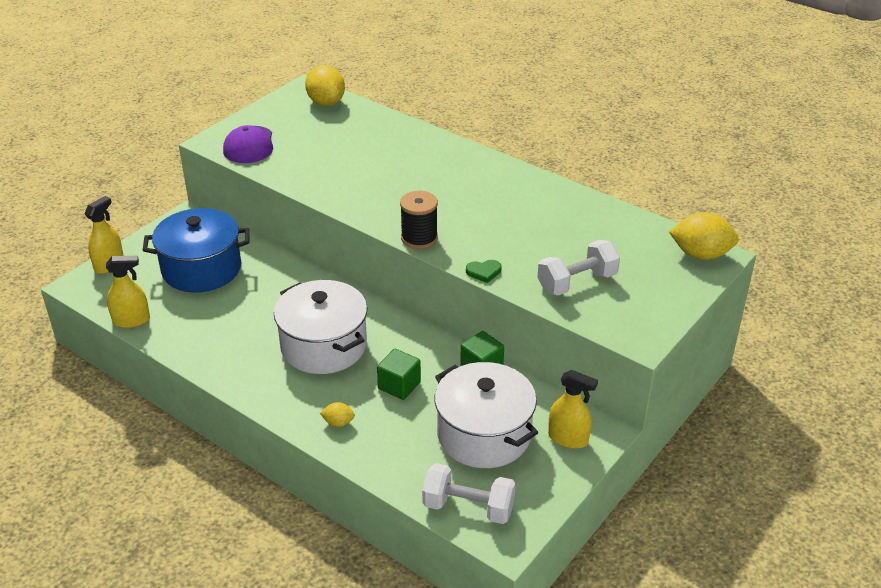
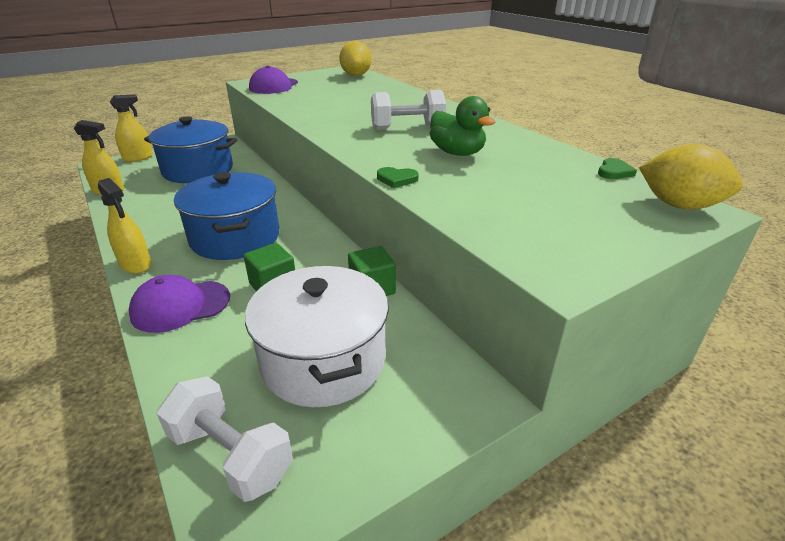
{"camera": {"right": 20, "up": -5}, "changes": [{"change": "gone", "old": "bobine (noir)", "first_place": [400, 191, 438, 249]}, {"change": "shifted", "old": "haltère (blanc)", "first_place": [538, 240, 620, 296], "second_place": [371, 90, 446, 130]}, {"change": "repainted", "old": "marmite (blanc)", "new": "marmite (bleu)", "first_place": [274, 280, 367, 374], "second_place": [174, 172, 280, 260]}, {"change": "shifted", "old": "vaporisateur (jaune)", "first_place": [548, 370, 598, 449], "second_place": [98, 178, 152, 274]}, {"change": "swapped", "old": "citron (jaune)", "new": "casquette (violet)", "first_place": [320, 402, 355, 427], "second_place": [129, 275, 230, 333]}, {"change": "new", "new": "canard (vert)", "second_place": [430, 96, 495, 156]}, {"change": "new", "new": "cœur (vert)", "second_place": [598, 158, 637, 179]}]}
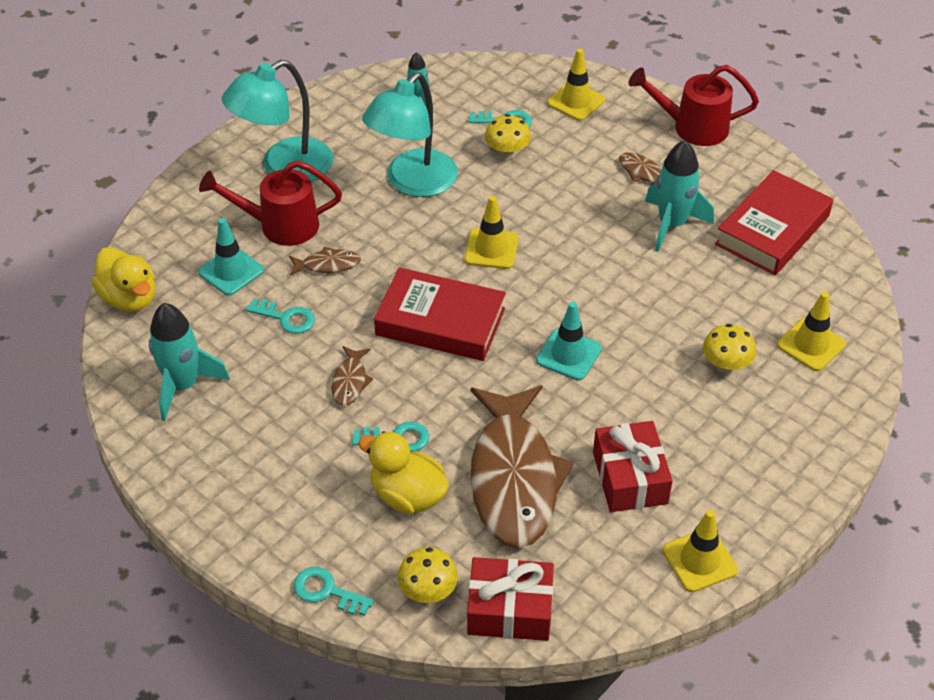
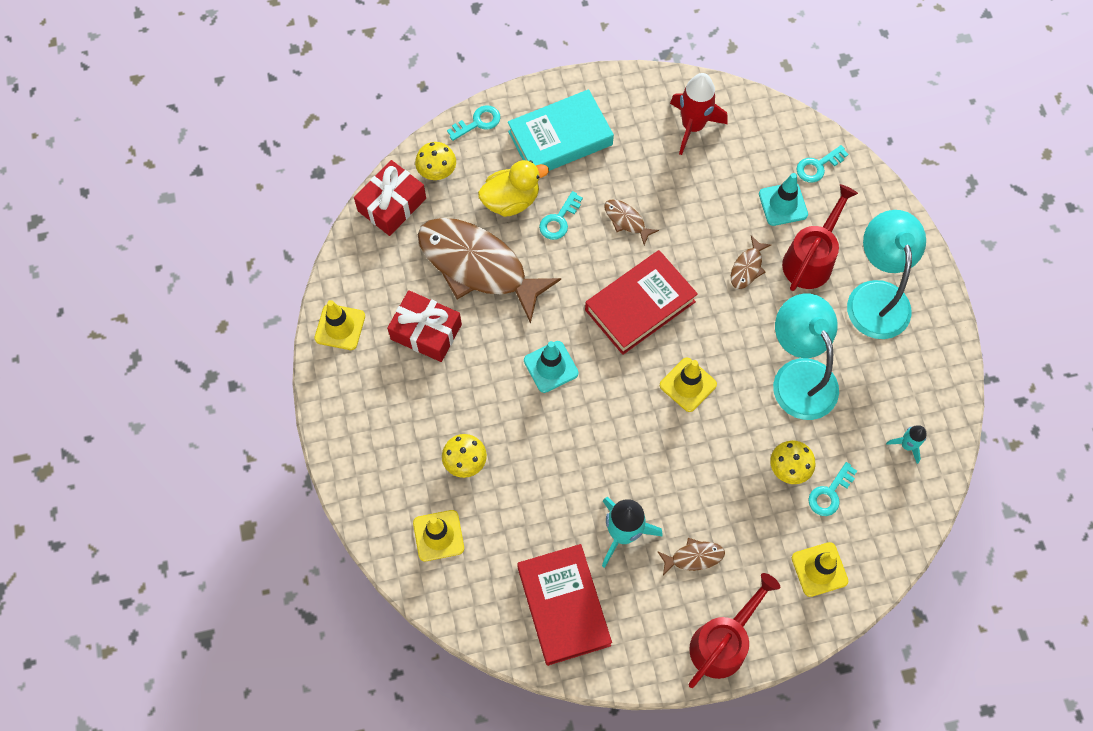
{"camera": {"right": 125, "up": 20}, "changes": [{"change": "gone", "old": "canard (jaune)", "first_place": [91, 247, 156, 312]}, {"change": "shifted", "old": "clé (turquoise)", "first_place": [246, 299, 315, 334], "second_place": [796, 145, 849, 183]}, {"change": "repainted", "old": "fusée (turquoise)", "new": "fusée (rouge)", "first_place": [149, 303, 230, 421], "second_place": [670, 73, 727, 155]}, {"change": "new", "new": "livre (turquoise)", "second_place": [508, 89, 614, 171]}]}
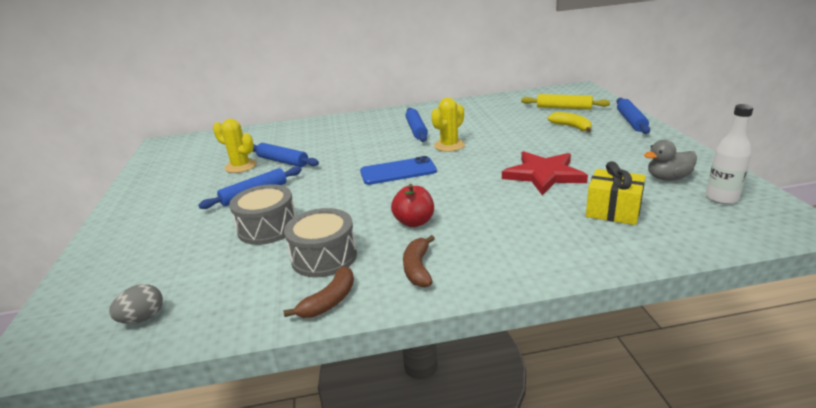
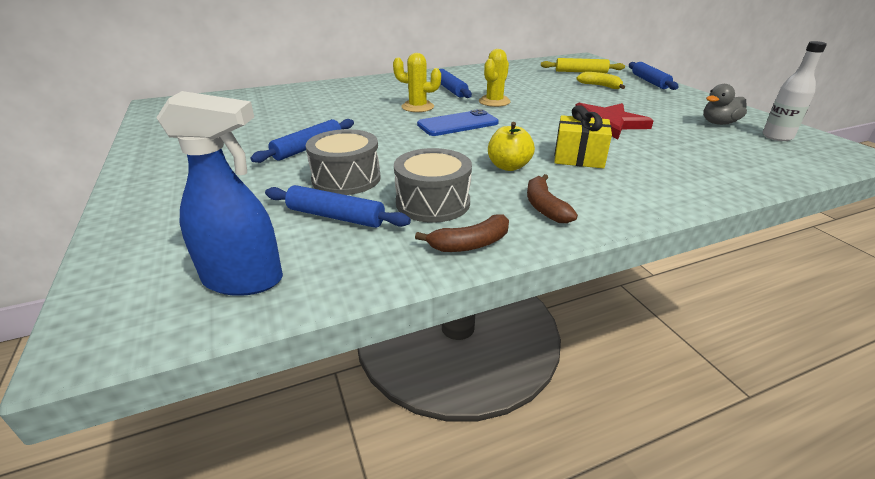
{"camera": {"right": -15, "up": 5}, "changes": [{"change": "shifted", "old": "cactus (jaune)", "first_place": [213, 119, 257, 173], "second_place": [393, 53, 441, 112]}, {"change": "shifted", "old": "rouleau à pâtisserie (bleu)", "first_place": [252, 143, 319, 167], "second_place": [265, 185, 411, 228]}, {"change": "shifted", "old": "cadeau (jaune)", "first_place": [586, 161, 646, 225], "second_place": [554, 105, 612, 168]}, {"change": "repainted", "old": "pomme (rouge)", "new": "pomme (jaune)", "first_place": [391, 184, 434, 227], "second_place": [488, 122, 535, 171]}, {"change": "rotated", "old": "banane (marron)", "first_place": [284, 266, 354, 318], "second_place": [415, 214, 509, 252], "degrees": 45}, {"change": "swapped", "old": "œuf (gris)", "new": "vaporisateur (bleu)", "first_place": [109, 284, 163, 324], "second_place": [156, 91, 283, 296]}]}
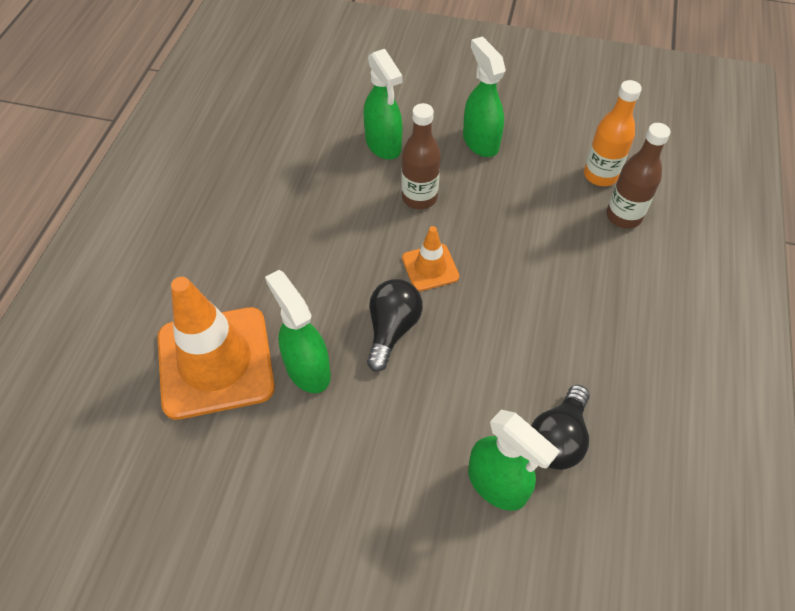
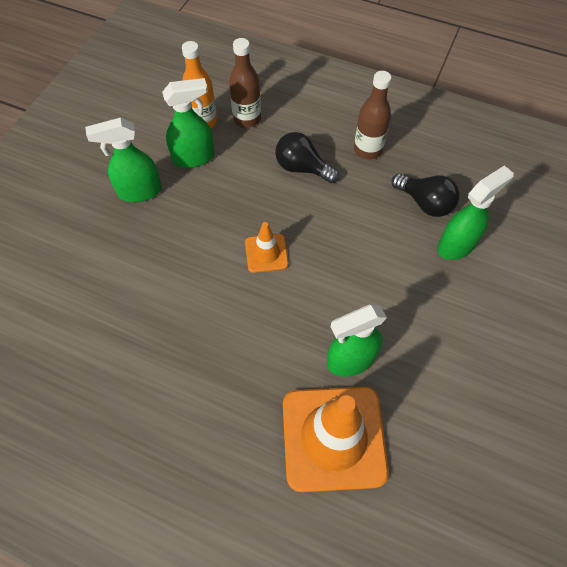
{"camera": {"right": -80, "up": 5}, "changes": [{"change": "shifted", "old": "vaporisateur (vert)", "first_place": [363, 49, 403, 160], "second_place": [162, 78, 214, 168]}, {"change": "shifted", "old": "bouteille (marron)", "first_place": [401, 103, 441, 209], "second_place": [354, 71, 391, 159]}, {"change": "shifted", "old": "ampoule (noir)", "first_place": [367, 279, 423, 372], "second_place": [275, 132, 339, 183]}]}
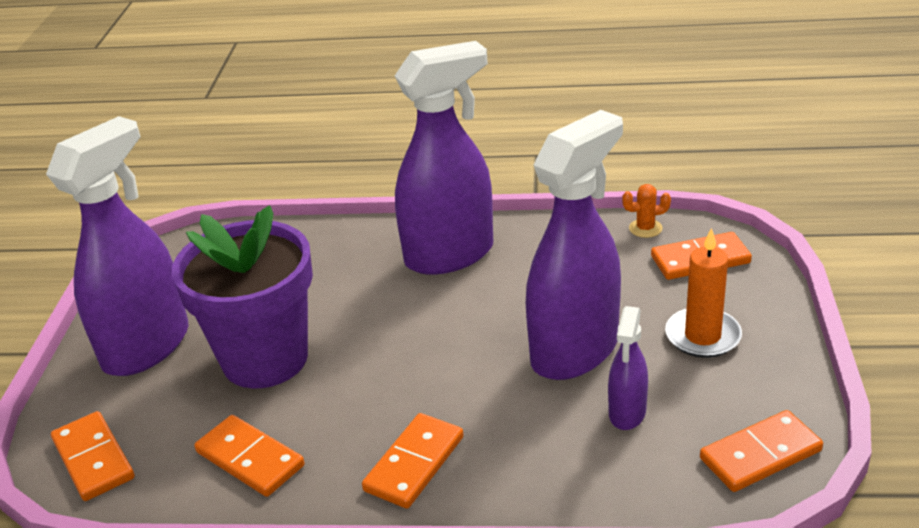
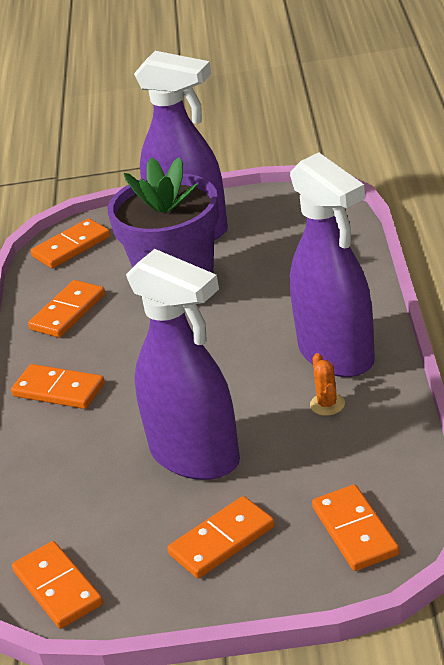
{"camera": {"right": 85, "up": 0}, "changes": [{"change": "shifted", "old": "cactus (orange)", "first_place": [622, 184, 671, 238], "second_place": [310, 353, 345, 416]}, {"change": "swapped", "old": "bougie (orange)", "new": "domino (orange)", "first_place": [665, 228, 742, 358], "second_place": [167, 496, 275, 578]}, {"change": "gone", "old": "vaporisateur (violet)", "first_place": [608, 306, 648, 430]}]}
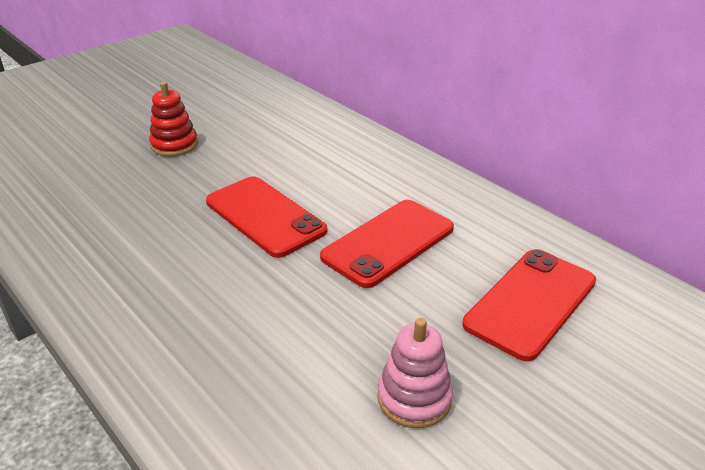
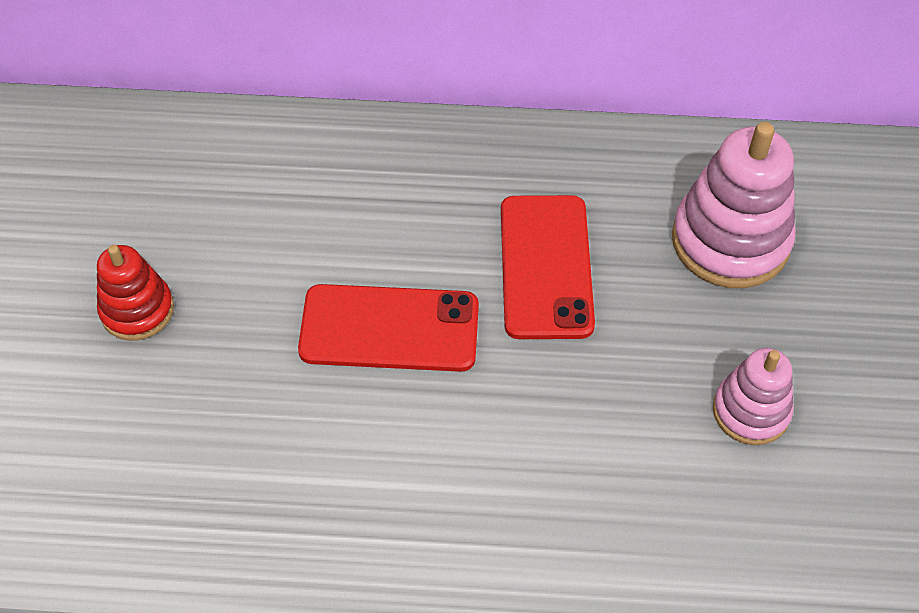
{"camera": {"right": -45, "up": 20}, "changes": [{"change": "swapped", "old": "téléphone (rouge)", "new": "jouet à empiler (rose)", "first_place": [462, 249, 596, 361], "second_place": [672, 122, 796, 288]}]}
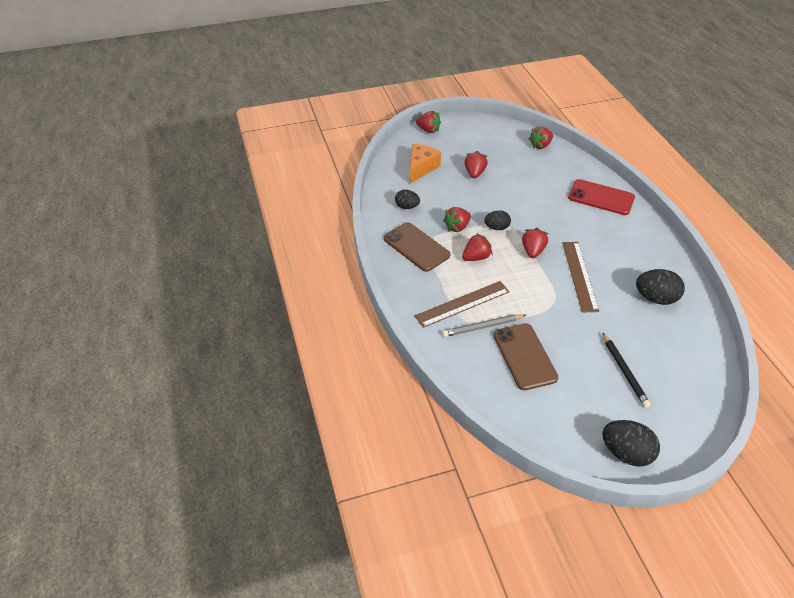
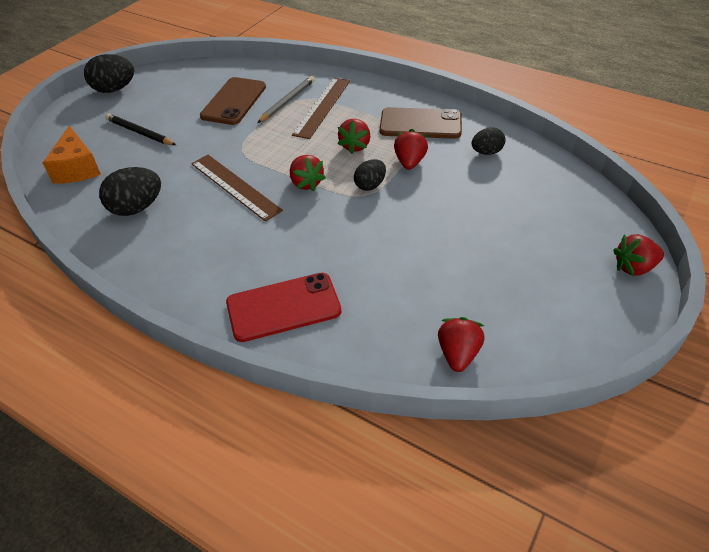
{"camera": {"right": 140, "up": 0}, "changes": [{"change": "shifted", "old": "fromage (orange)", "first_place": [410, 144, 441, 184], "second_place": [43, 126, 101, 184]}, {"change": "gone", "old": "fraise (rouge)", "first_place": [465, 151, 488, 178]}, {"change": "rotated", "old": "téléphone (marron)", "first_place": [493, 323, 558, 390], "second_place": [200, 77, 266, 125], "degrees": 75}]}
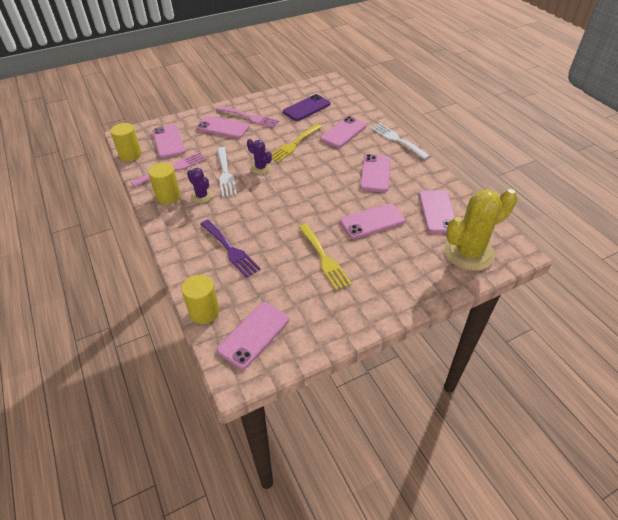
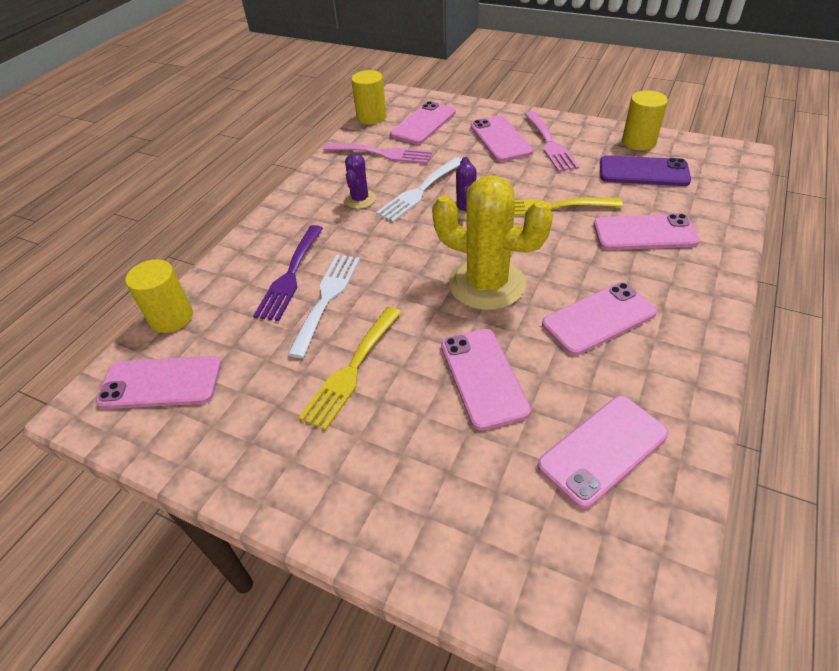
{"camera": {"right": 55, "up": 0}, "changes": [{"change": "shifted", "old": "fourchette (blanc)", "first_place": [371, 123, 430, 160], "second_place": [287, 255, 360, 358]}, {"change": "shifted", "old": "cylindre (jaune)", "first_place": [148, 163, 181, 204], "second_place": [622, 90, 668, 150]}, {"change": "shifted", "old": "cactus (jaune)", "first_place": [445, 189, 517, 271], "second_place": [432, 176, 553, 310]}, {"change": "rotated", "old": "téléphone (rose)", "first_place": [340, 203, 405, 239], "second_place": [441, 329, 531, 431], "degrees": 45}]}
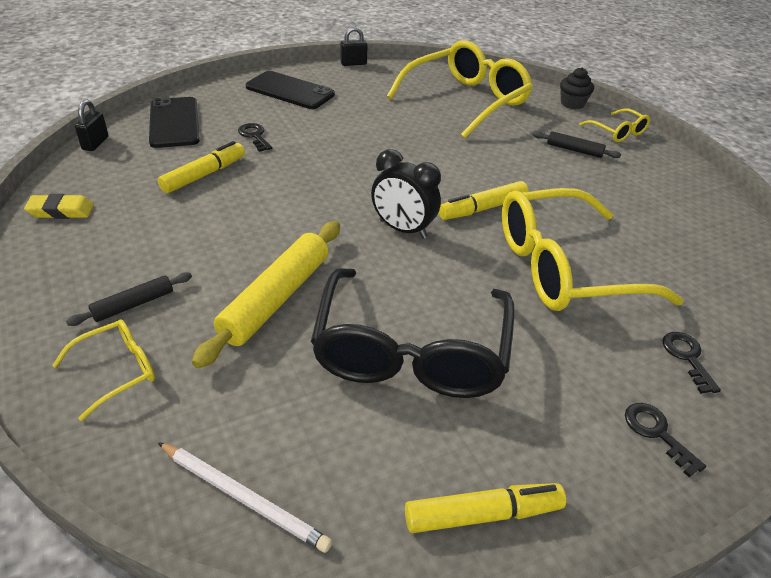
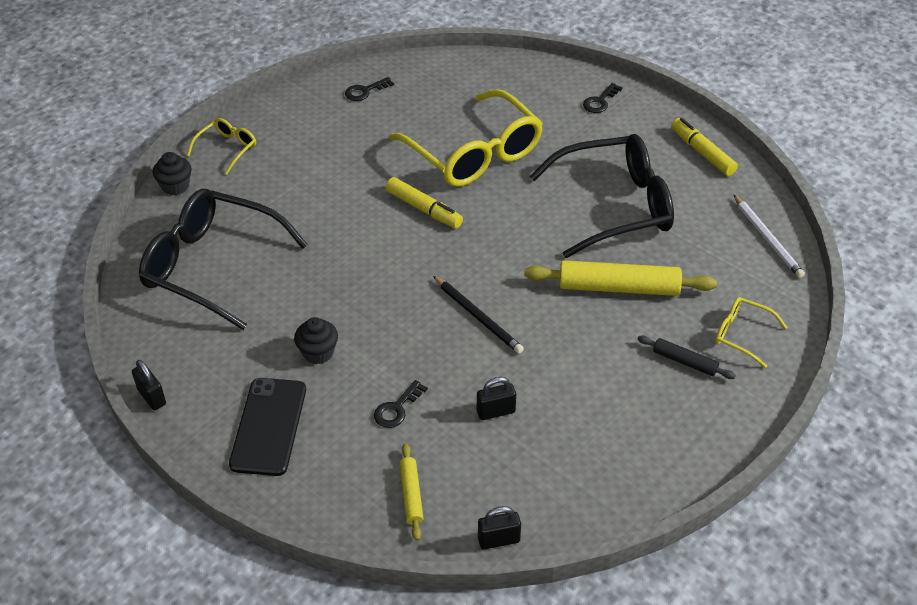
{"camera": {"right": -110, "up": 5}, "changes": [{"change": "repainted", "old": "lunettes (jaune)", "new": "lunettes (noir)", "first_place": [387, 40, 533, 139], "second_place": [139, 189, 308, 330]}, {"change": "swapped", "old": "téléphone (noir)", "new": "rouleau à pâtisserie (jaune)", "first_place": [149, 97, 200, 148], "second_place": [399, 443, 424, 541]}, {"change": "gone", "old": "rouleau à pâtisserie (noir)", "first_place": [533, 131, 621, 158]}, {"change": "swapped", "old": "feutre (jaune)", "new": "cadenas (noir)", "first_place": [158, 141, 245, 194], "second_place": [477, 377, 516, 420]}, {"change": "gone", "old": "réveil (noir)", "first_place": [371, 149, 441, 239]}, {"change": "gone", "old": "gomme (jaune)", "first_place": [24, 194, 94, 219]}, {"change": "shifted", "old": "clé (noir)", "first_place": [662, 332, 721, 394], "second_place": [345, 77, 394, 101]}, {"change": "rotated", "old": "crayon (blanc)", "first_place": [158, 442, 332, 553], "second_place": [734, 195, 805, 278], "degrees": 150}, {"change": "new", "new": "crayon (noir)", "second_place": [433, 276, 524, 354]}, {"change": "new", "new": "muffin (noir)", "second_place": [294, 317, 338, 364]}]}
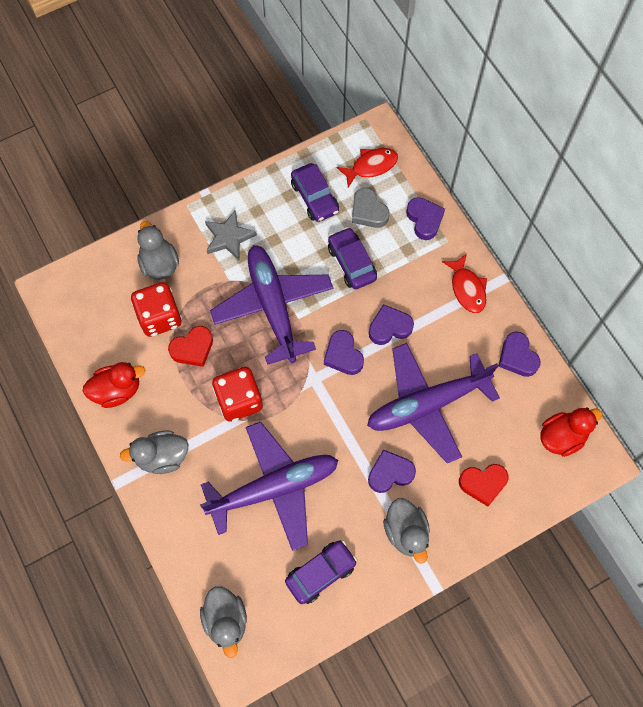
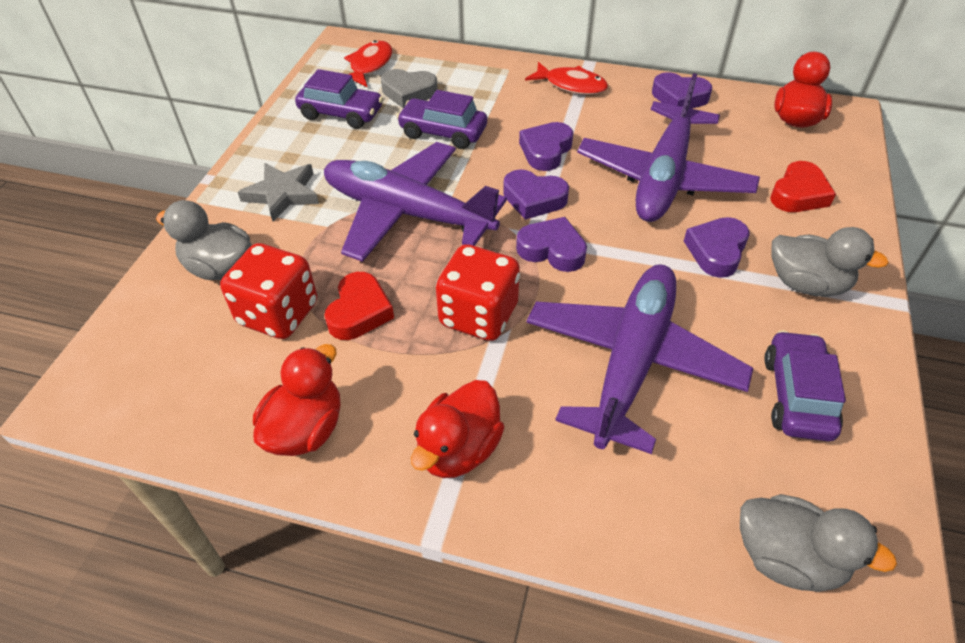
{"camera": {"right": -45, "up": -20}, "changes": [{"change": "shifted", "old": "cœur (violet)", "first_place": [406, 197, 445, 240], "second_place": [516, 217, 587, 272]}, {"change": "repainted", "old": "canard (gris)", "new": "canard (rouge)", "first_place": [120, 430, 188, 474], "second_place": [411, 380, 505, 478]}]}
